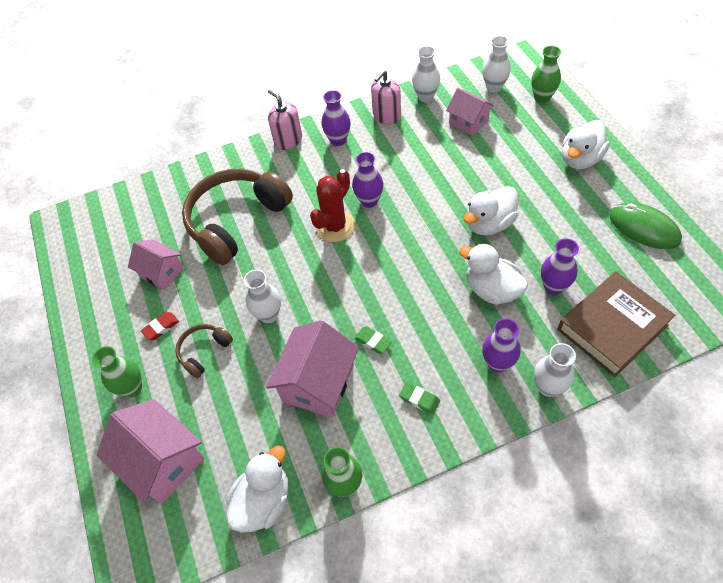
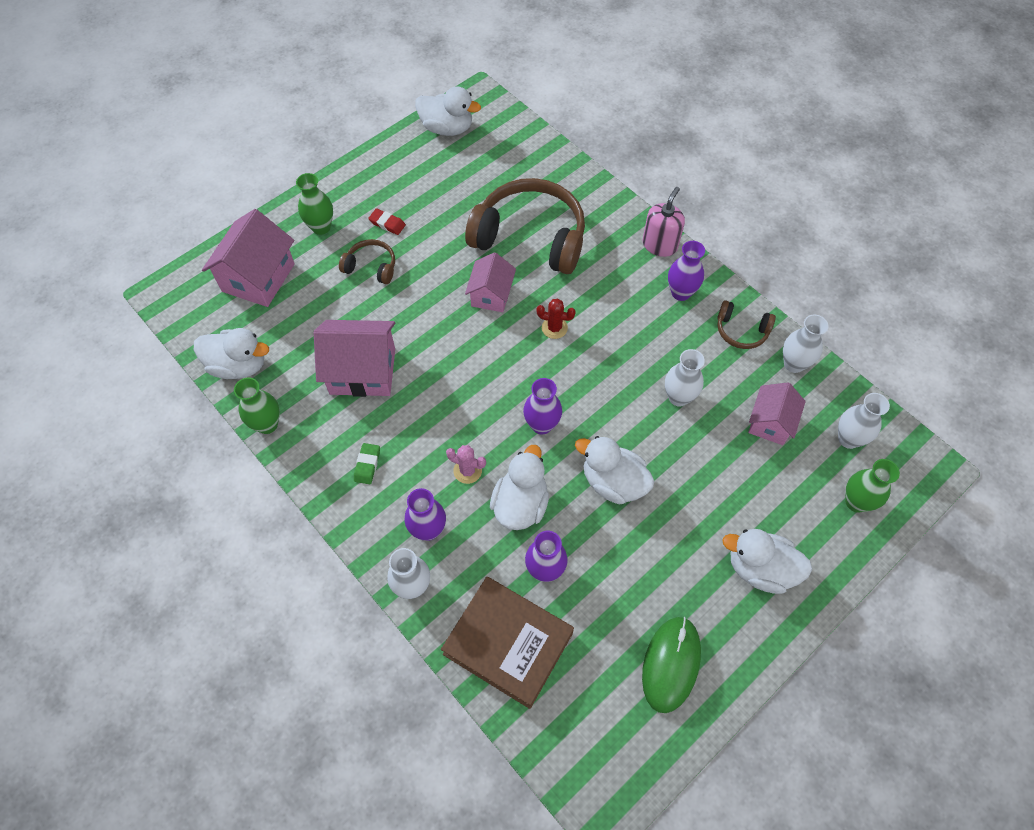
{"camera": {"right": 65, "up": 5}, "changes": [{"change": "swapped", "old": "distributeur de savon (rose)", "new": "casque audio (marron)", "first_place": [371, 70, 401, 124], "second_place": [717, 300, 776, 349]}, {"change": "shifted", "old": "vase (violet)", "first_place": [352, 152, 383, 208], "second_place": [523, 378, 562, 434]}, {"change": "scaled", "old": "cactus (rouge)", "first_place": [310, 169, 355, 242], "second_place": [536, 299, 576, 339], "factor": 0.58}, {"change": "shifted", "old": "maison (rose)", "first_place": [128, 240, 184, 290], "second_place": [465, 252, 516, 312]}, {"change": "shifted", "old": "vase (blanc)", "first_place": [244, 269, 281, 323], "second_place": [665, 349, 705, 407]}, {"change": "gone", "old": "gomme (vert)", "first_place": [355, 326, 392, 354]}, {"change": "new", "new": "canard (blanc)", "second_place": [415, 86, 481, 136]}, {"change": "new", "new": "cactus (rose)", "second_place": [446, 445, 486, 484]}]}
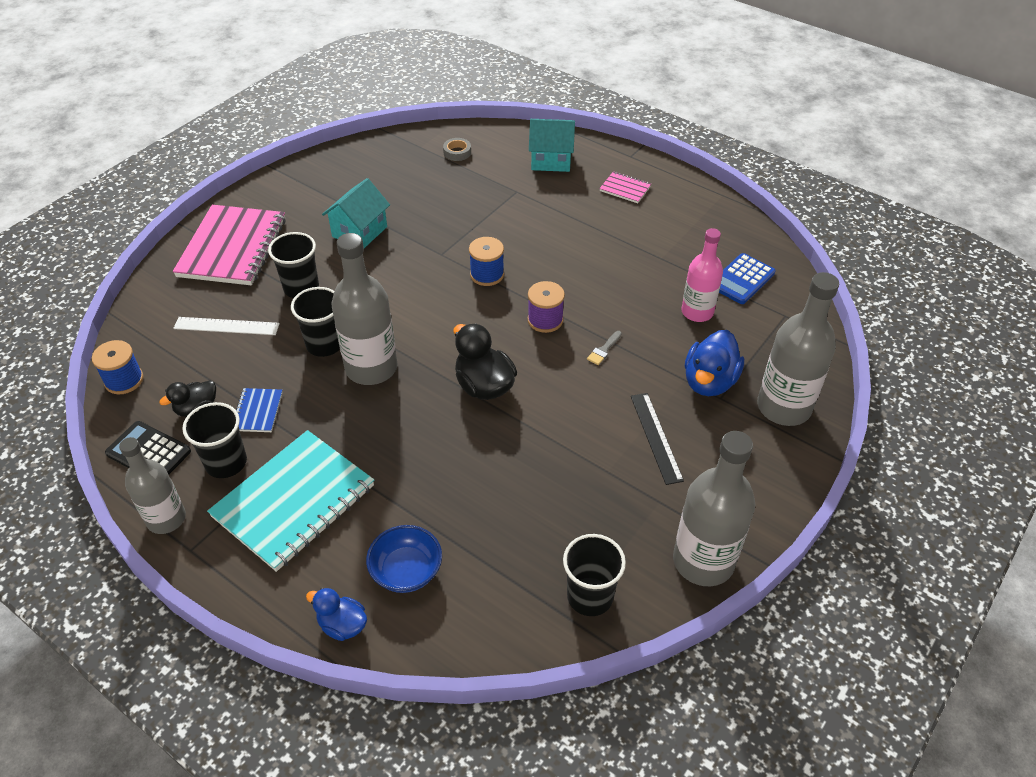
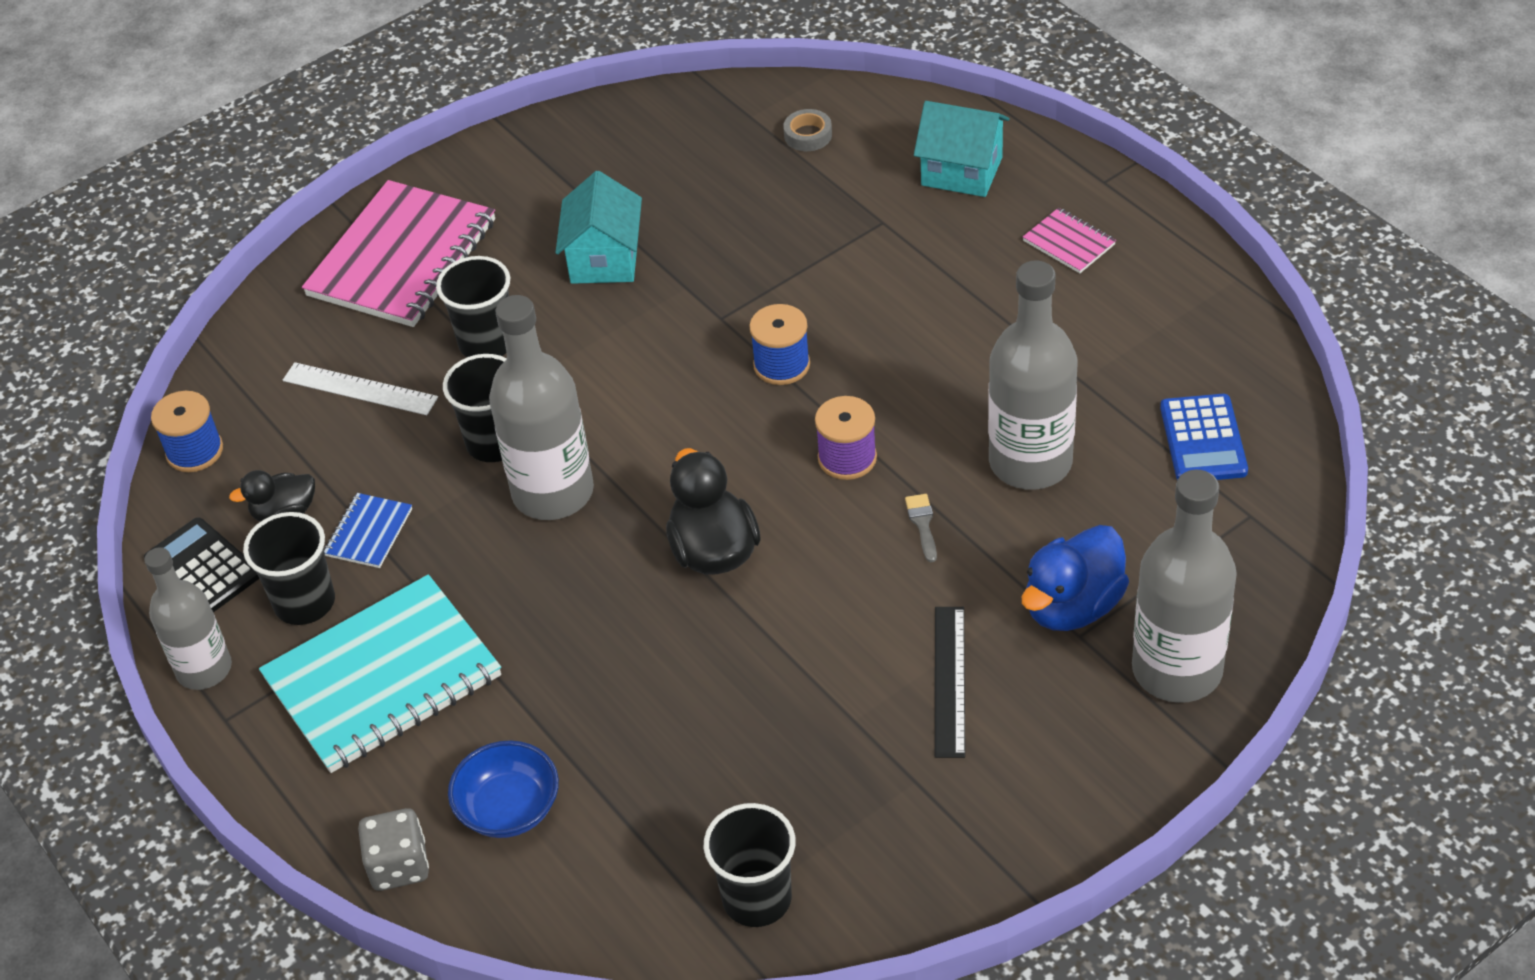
{"camera": {"right": 20, "up": 0}, "changes": [{"change": "rotated", "old": "maison (turquoise)", "first_place": [322, 178, 390, 248], "second_place": [555, 171, 642, 284], "degrees": -45}, {"change": "gone", "old": "bouteille (rose)", "first_place": [681, 228, 723, 322]}, {"change": "rotated", "old": "calculatrice (bleu)", "first_place": [719, 253, 775, 304], "second_place": [1160, 394, 1248, 480], "degrees": -60}, {"change": "rotated", "old": "pinceau (gris)", "first_place": [587, 331, 622, 365], "second_place": [905, 494, 937, 562], "degrees": 120}, {"change": "shifted", "old": "bouteille (gris)", "first_place": [673, 431, 755, 586], "second_place": [988, 260, 1077, 490]}, {"change": "swapped", "old": "canard (bleu)", "new": "dé (gris)", "first_place": [306, 588, 367, 641], "second_place": [358, 808, 429, 891]}]}
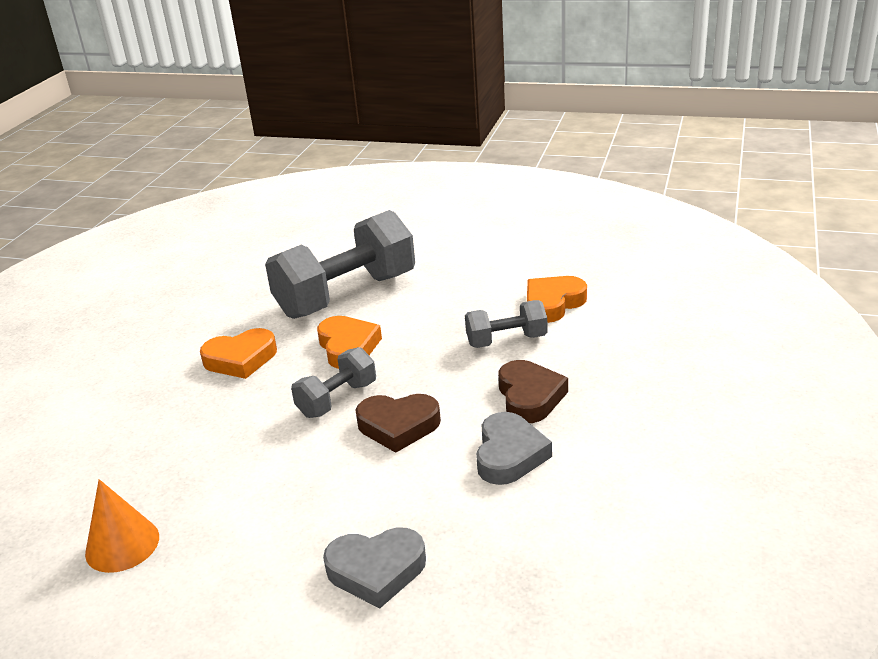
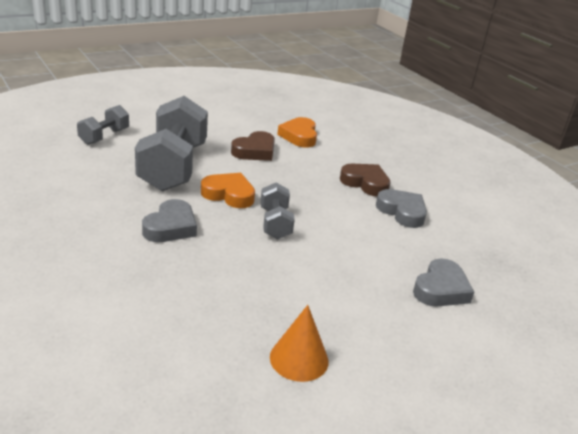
{"camera": {"right": -55, "up": 0}, "changes": [{"change": "shifted", "old": "haltère (gris)", "first_place": [465, 300, 548, 348], "second_place": [77, 105, 129, 145]}, {"change": "repainted", "old": "cœur (orange)", "new": "cœur (gris)", "first_place": [200, 328, 277, 379], "second_place": [142, 199, 197, 242]}, {"change": "shifted", "old": "cœur (marron)", "first_place": [356, 394, 441, 453], "second_place": [231, 131, 275, 161]}]}
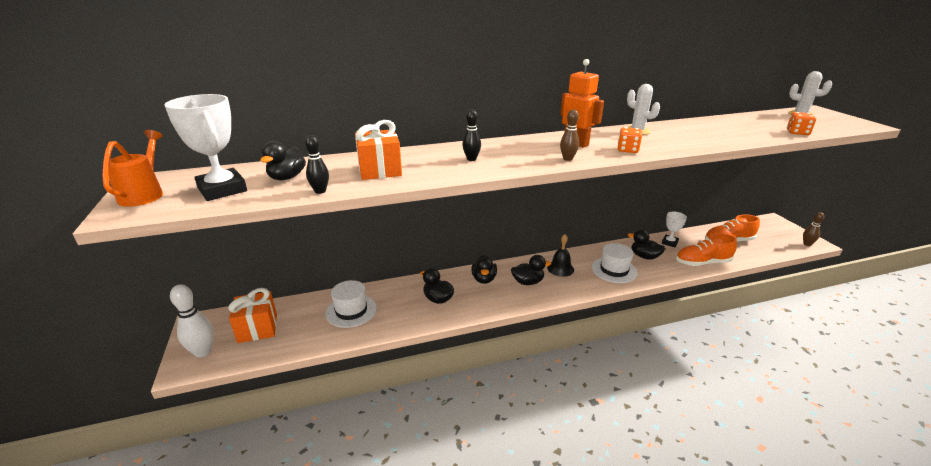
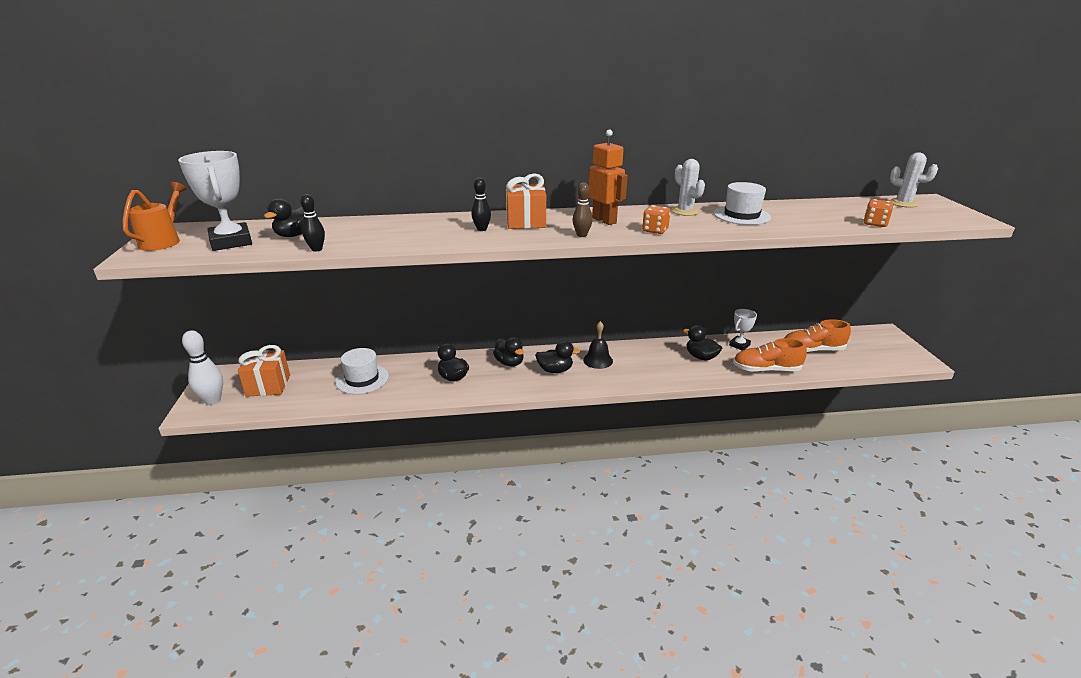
{"camera": {"right": 10, "up": 0}, "changes": [{"change": "shifted", "old": "cadeau (orange)", "first_place": [355, 120, 402, 180], "second_place": [506, 173, 546, 229]}, {"change": "gone", "old": "quille (marron)", "first_place": [803, 212, 824, 246]}, {"change": "shifted", "old": "chapeau (blanc)", "first_place": [592, 243, 638, 283], "second_place": [714, 182, 771, 225]}, {"change": "rotated", "old": "canard (noir)", "first_place": [471, 255, 497, 284], "second_place": [493, 337, 524, 366], "degrees": -45}]}
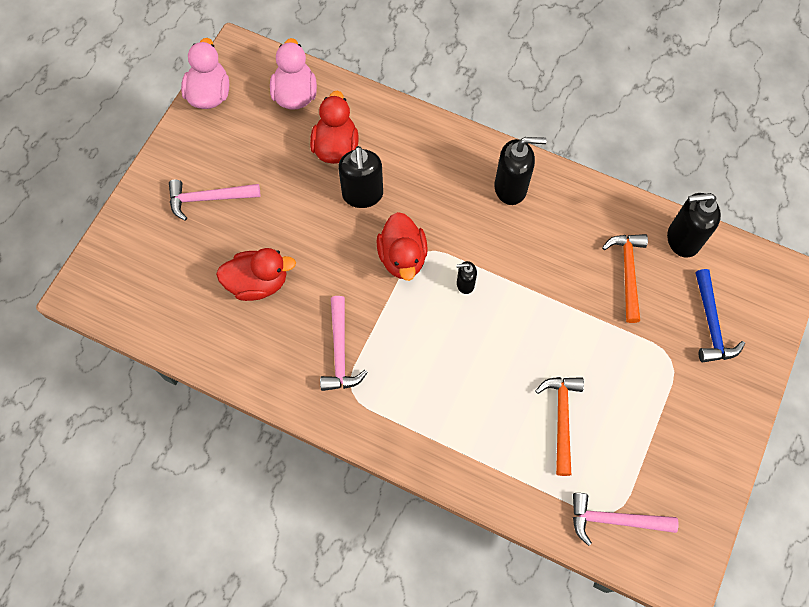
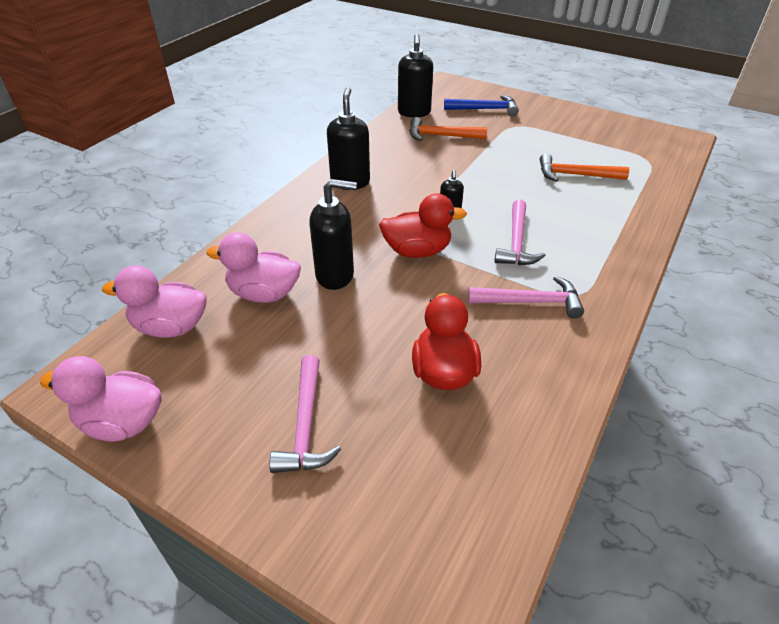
{"camera": {"right": -85, "up": -25}, "changes": [{"change": "repainted", "old": "canard (rouge)", "new": "canard (rose)", "first_place": [310, 91, 358, 164], "second_place": [207, 232, 301, 303]}, {"change": "shifted", "old": "marteau (rose)", "first_place": [573, 493, 678, 546], "second_place": [494, 199, 546, 265]}]}
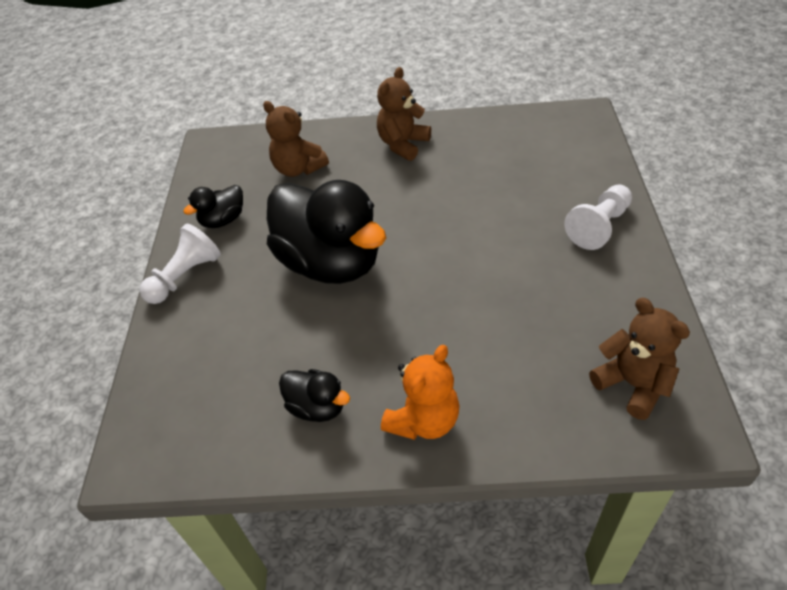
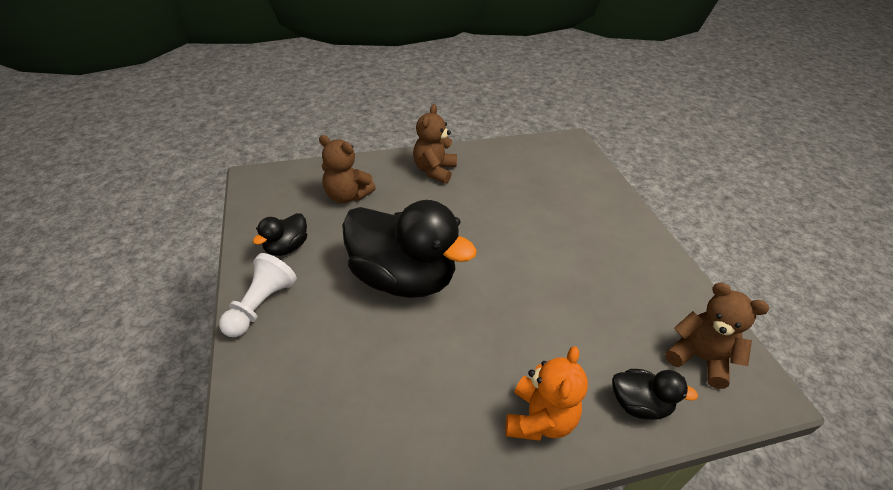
{"camera": {"right": -20, "up": -5}, "changes": [{"change": "gone", "old": "pion (blanc)", "first_place": [564, 185, 632, 250]}, {"change": "shifted", "old": "canard (noir)", "first_place": [279, 369, 350, 422], "second_place": [612, 369, 698, 420]}]}
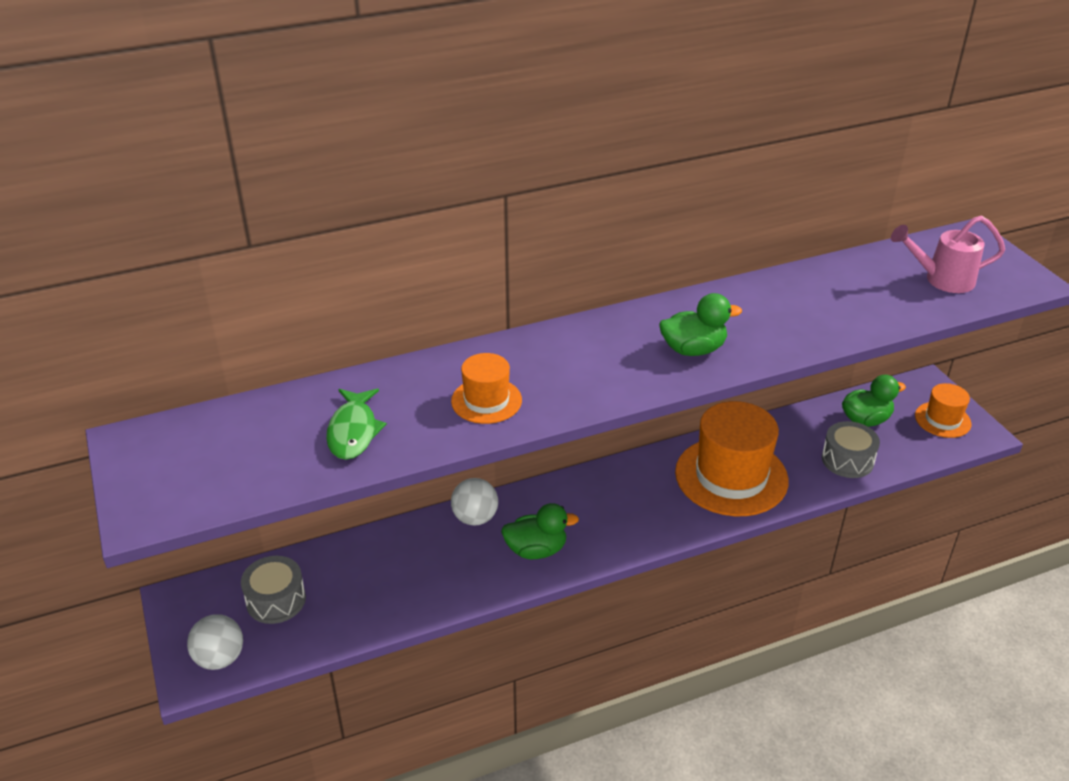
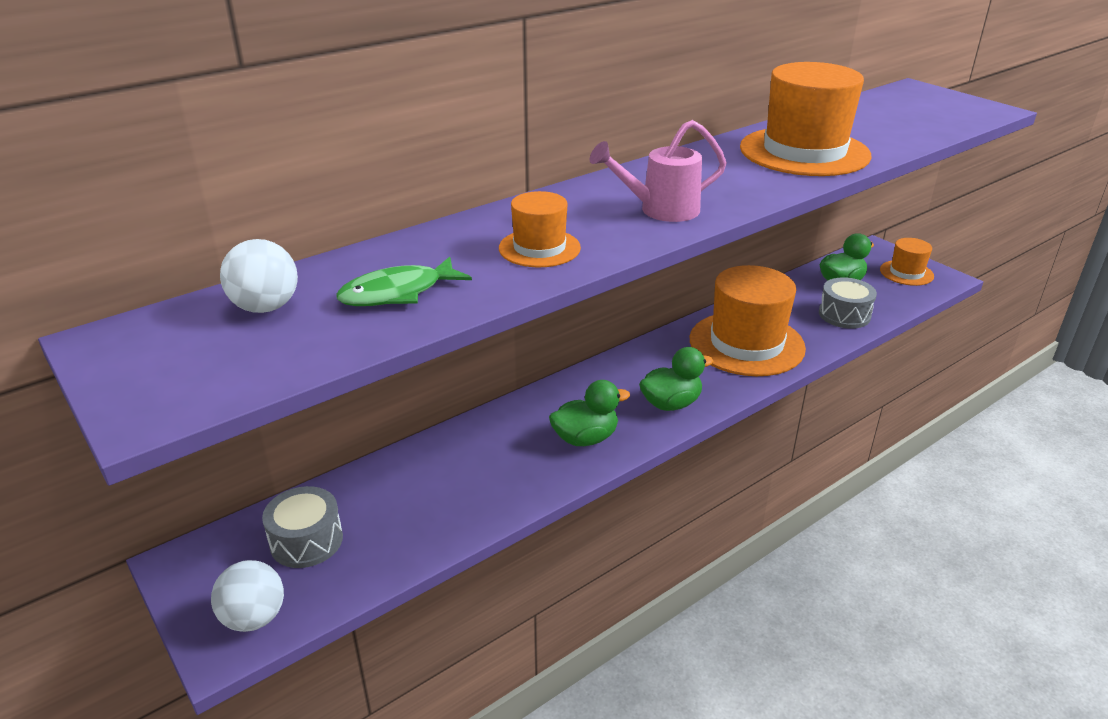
{"camera": {"right": -15, "up": -5}, "changes": [{"change": "shifted", "old": "arrosoir (rose)", "first_place": [891, 216, 1005, 293], "second_place": [590, 120, 727, 222]}, {"change": "shifted", "old": "canard (vert)", "first_place": [659, 293, 742, 356], "second_place": [639, 347, 713, 411]}, {"change": "rotated", "old": "poisson (vert)", "first_place": [326, 389, 387, 460], "second_place": [336, 257, 472, 306], "degrees": 75}, {"change": "shifted", "old": "balle (blanc)", "first_place": [451, 478, 498, 526], "second_place": [220, 239, 298, 313]}, {"change": "new", "new": "chapeau (orange)", "second_place": [740, 62, 872, 176]}]}
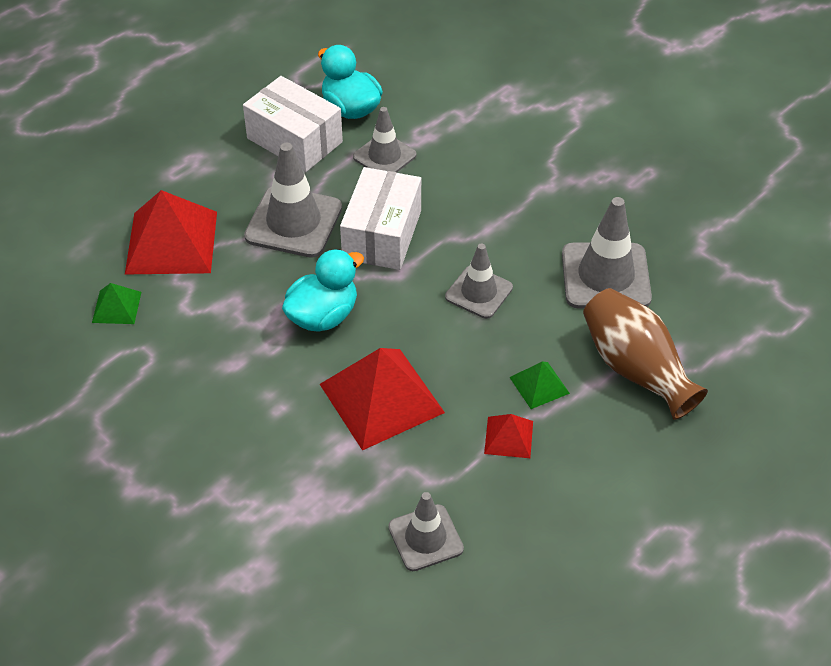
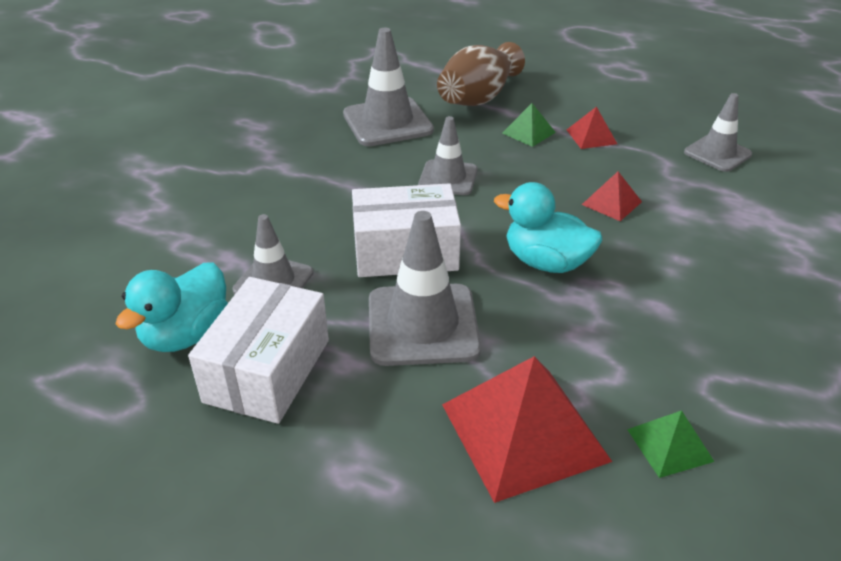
{"camera": {"right": -110, "up": -10}, "changes": [{"change": "scaled", "old": "pyramide (rouge)", "first_place": [320, 348, 445, 450], "second_place": [582, 171, 642, 221], "factor": 0.48}]}
